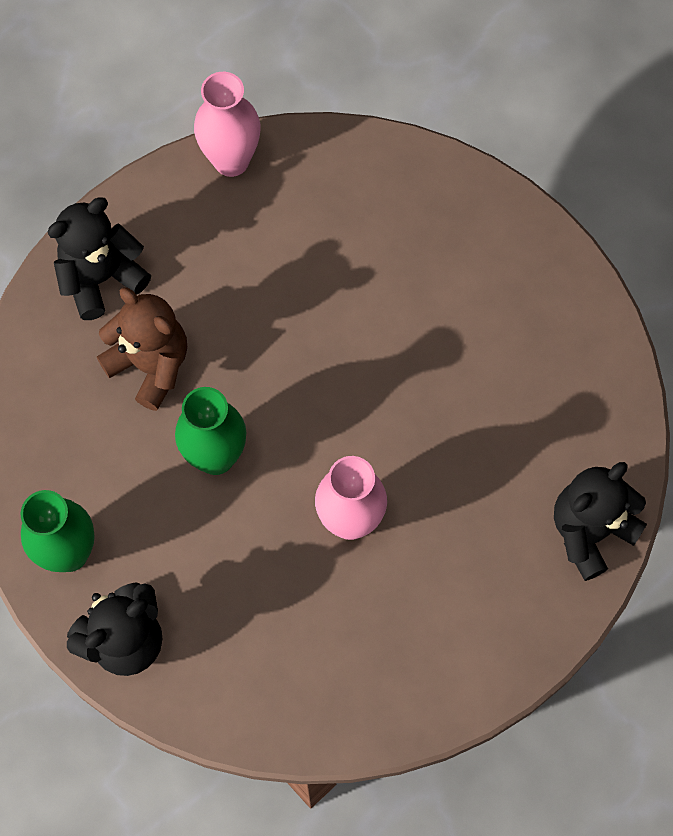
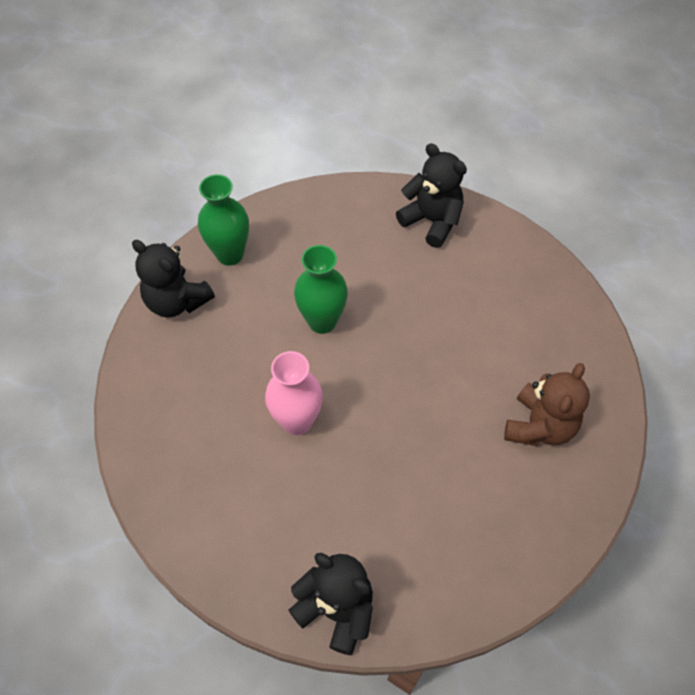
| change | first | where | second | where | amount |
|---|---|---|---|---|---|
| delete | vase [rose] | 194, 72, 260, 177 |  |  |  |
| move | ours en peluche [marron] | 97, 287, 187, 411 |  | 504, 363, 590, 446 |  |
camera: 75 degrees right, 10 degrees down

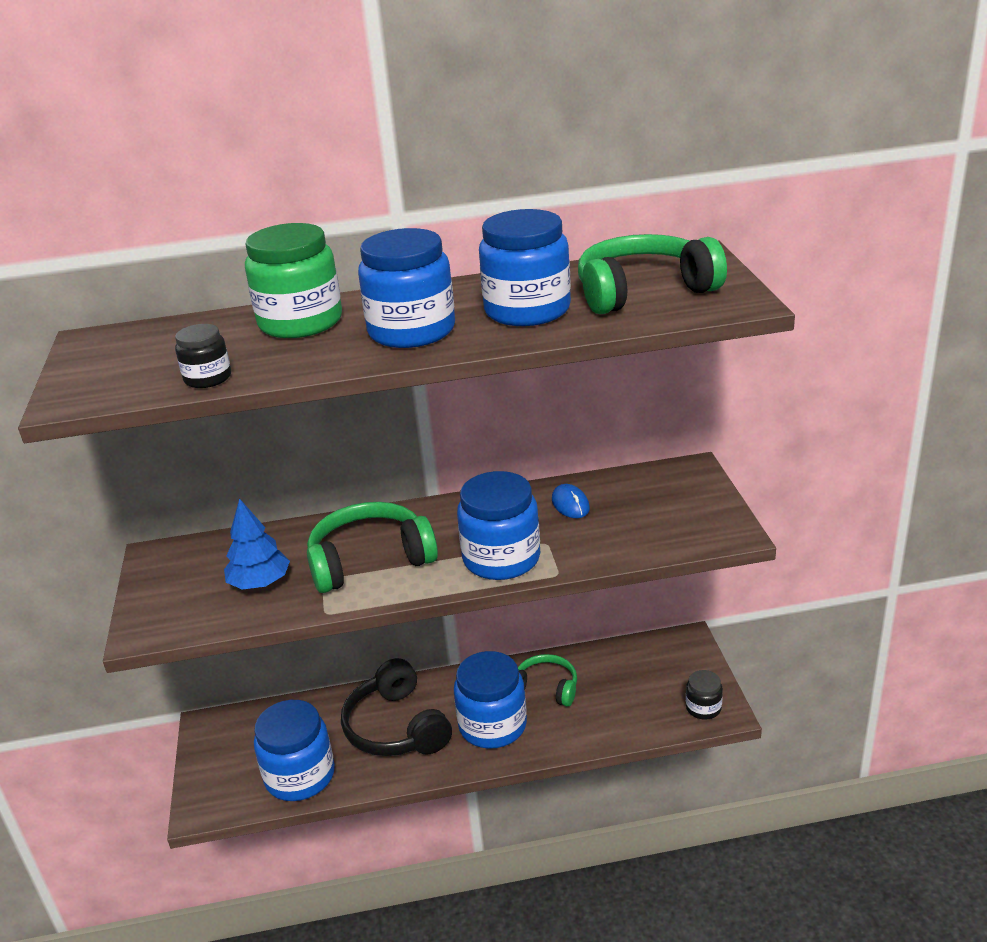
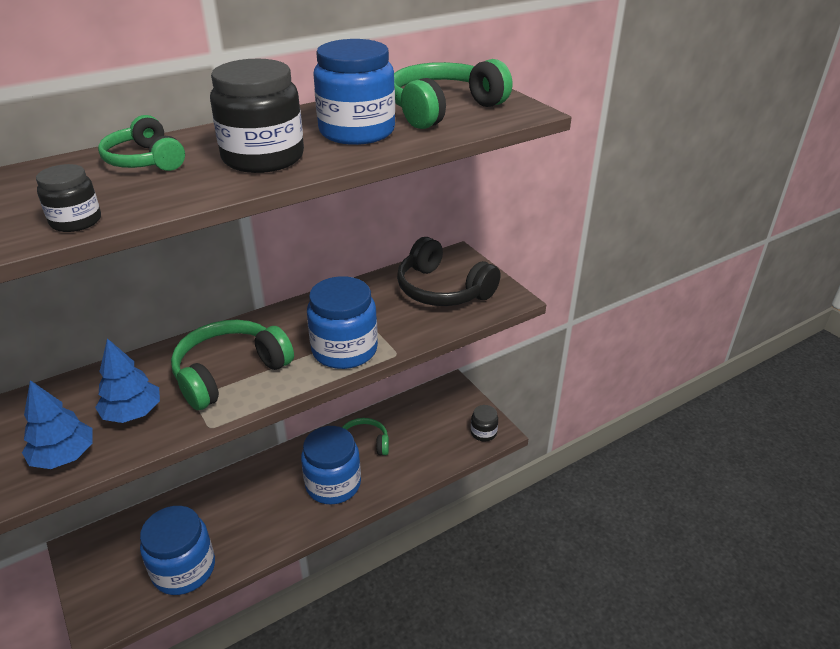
| change | first | where | second | where | amount |
|---|---|---|---|---|---|
| delete | souris [bleu] | 552, 484, 590, 518 |  |  |  |
| insert |  |  | arbre [bleu] | 22, 380, 93, 469 |  |
| move | casque audio [noir] | 341, 658, 452, 756 |  | 397, 237, 500, 306 |  |
| replace | bocal [vert] | 245, 223, 342, 338 | casque audio [vert] | 98, 115, 185, 171 |  |
| recolor | bocal [bleu] | 358, 228, 455, 348 | bocal [noir] | 210, 59, 304, 173 |  |
camera: 25 degrees left, 5 degrees up

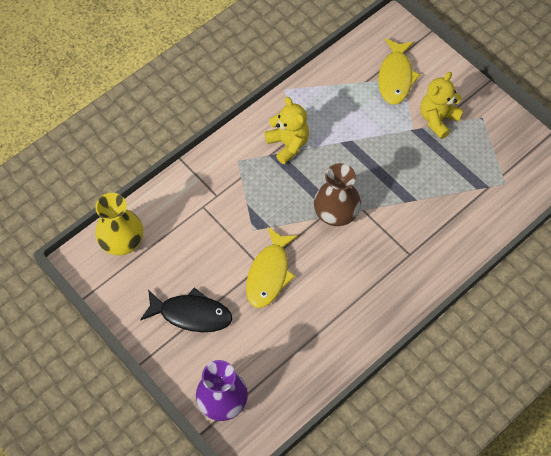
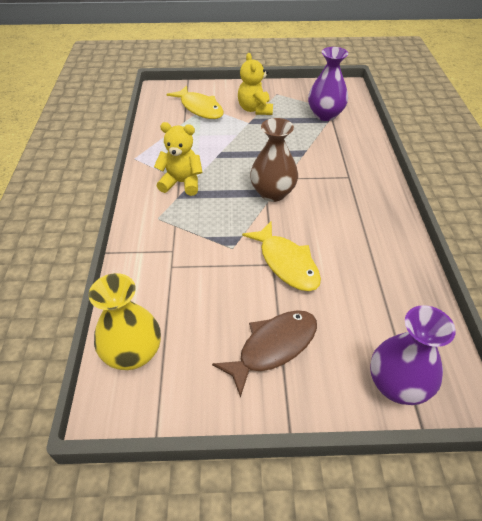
| change | first | where | second | where | amount |
|---|---|---|---|---|---|
| insert |  |  | vase [violet] | 308, 47, 348, 121 |  |
| recolor | poisson [noir] | 140, 287, 232, 332 | poisson [marron] | 212, 310, 317, 398 |  |
camera: 50 degrees left, 15 degrees down

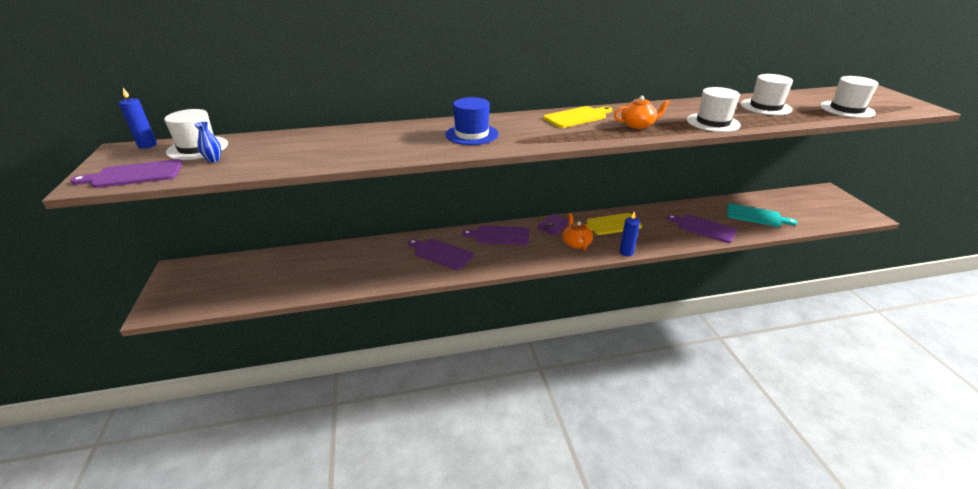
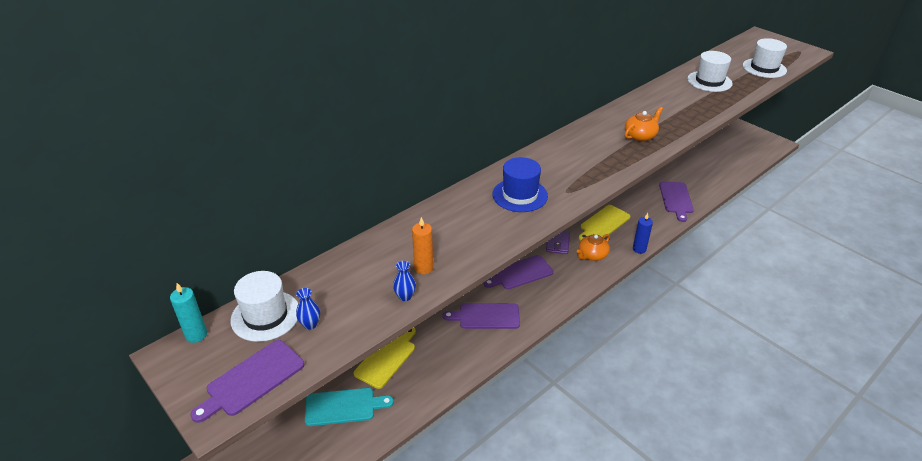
| change | first | where | second | where | amount |
|---|---|---|---|---|---|
| delete | chapeau [blanc] | 687, 87, 741, 132 |  |  |  |
| insert |  |  | vase [bleu] | 393, 261, 416, 301 |  |
| insert |  |  | bougie [orange] | 412, 217, 433, 274 |  |
| move | planche à découper [jaune] | 543, 106, 612, 128 |  | 354, 328, 416, 389 |  |
| move | planche à découper [turquoise] | 727, 204, 798, 227 |  | 305, 388, 394, 426 |  |
| recolor | bougie [bleu] | 119, 88, 157, 149 | bougie [turquoise] | 170, 283, 207, 343 |  |
| rotate | théière [orange] | 562, 213, 593, 250 |  | 577, 234, 610, 261 | 90 degrees counterclockwise |
| rotate | planche à découper [violet] | 666, 214, 737, 243 |  | 659, 182, 694, 222 | 90 degrees counterclockwise |
camera: 30 degrees left, 5 degrees up

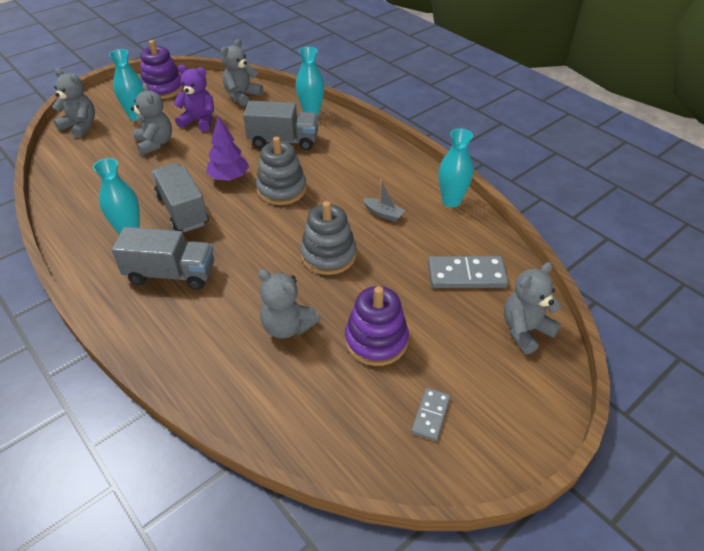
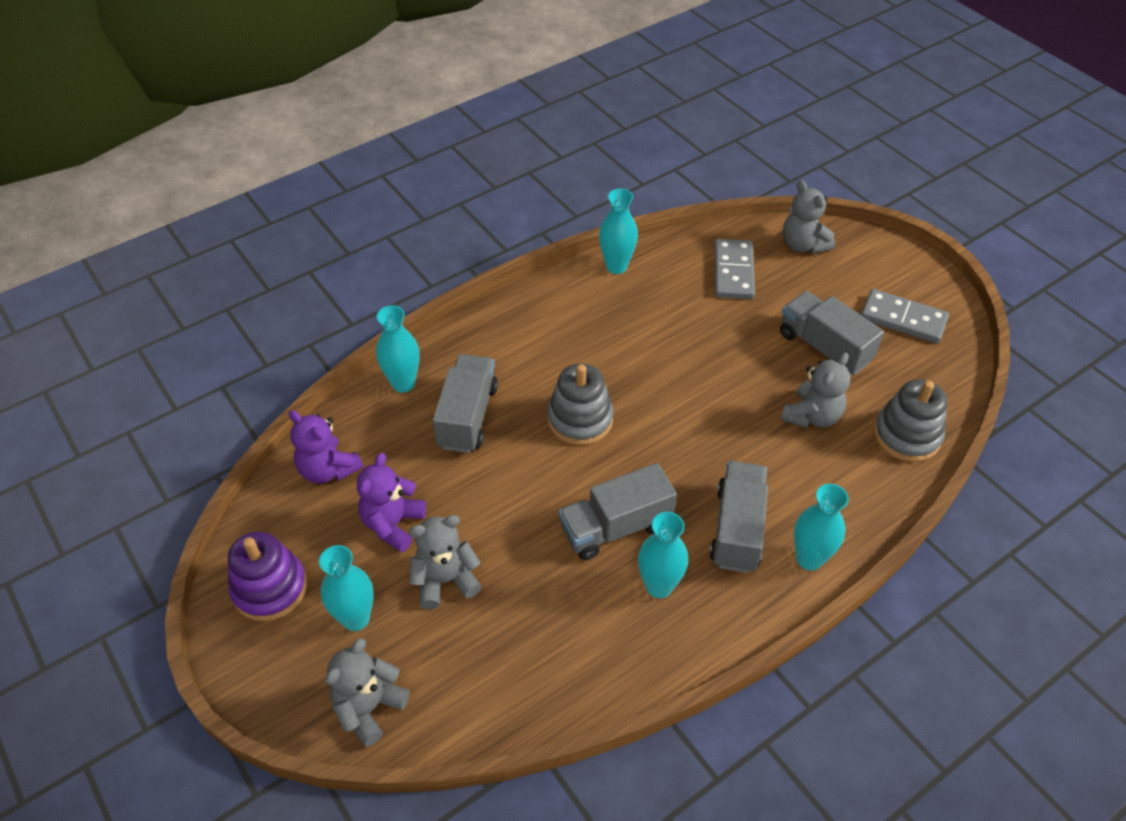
| change | first | where | second | where | amount |
|---|---|---|---|---|---|
| delete | arbre [violet] | 206, 116, 249, 181 |  |  |  |
| delete | bateau [gris] | 363, 179, 405, 222 |  |  |  |
| insert |  |  | vase [turquoise] | 794, 484, 849, 570 |  |
| move | jouet à empiler [gris] | 300, 201, 356, 275 |  | 874, 379, 947, 462 |  |
| replace | jouet à empiler [violet] | 345, 286, 409, 366 | camion [gris] | 780, 291, 884, 376 |  |
| recolor | ours en peluche [gris] | 221, 39, 263, 106 | ours en peluche [violet] | 289, 410, 363, 484 |  |
| resize | domino [gris] | 411, 388, 451, 441 |  | 861, 289, 949, 343 | x1.73 |
camera: 85 degrees left, 5 degrees up

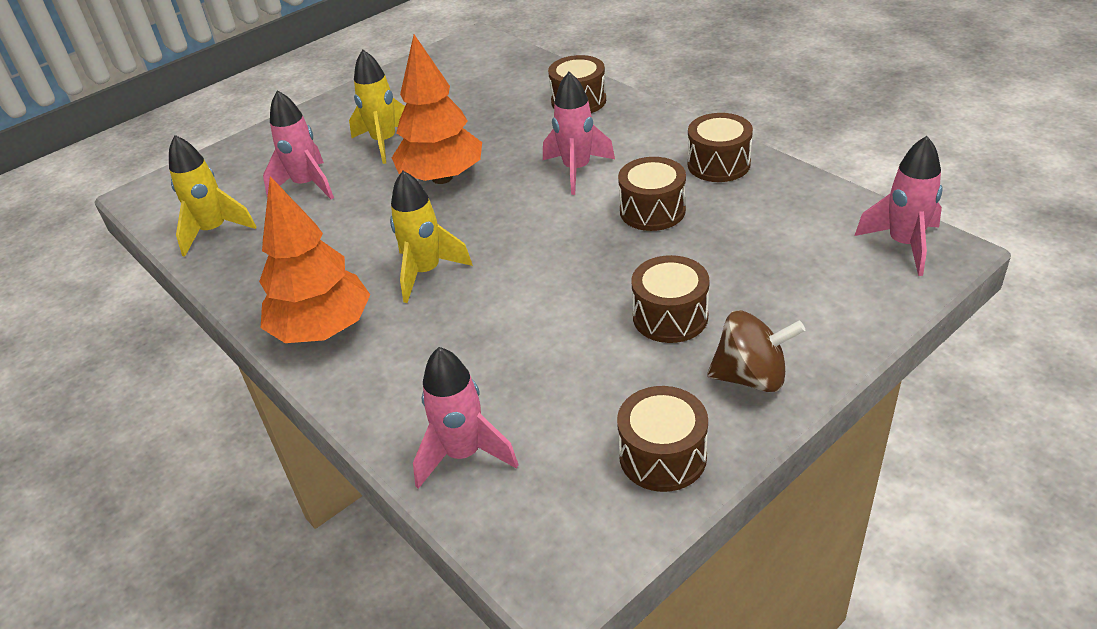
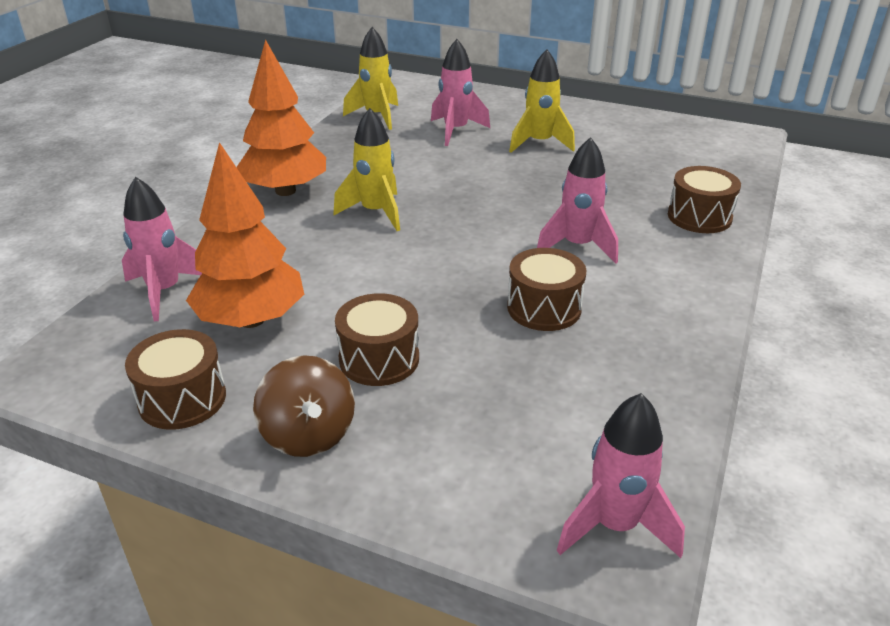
| change | first | where | second | where | amount |
|---|---|---|---|---|---|
| delete | tambour [marron] | 687, 113, 753, 182 |  |  |  |
| move | arbre [orange] | 392, 34, 482, 184 |  | 186, 142, 304, 328 |  |
camera: 60 degrees right, 5 degrees down

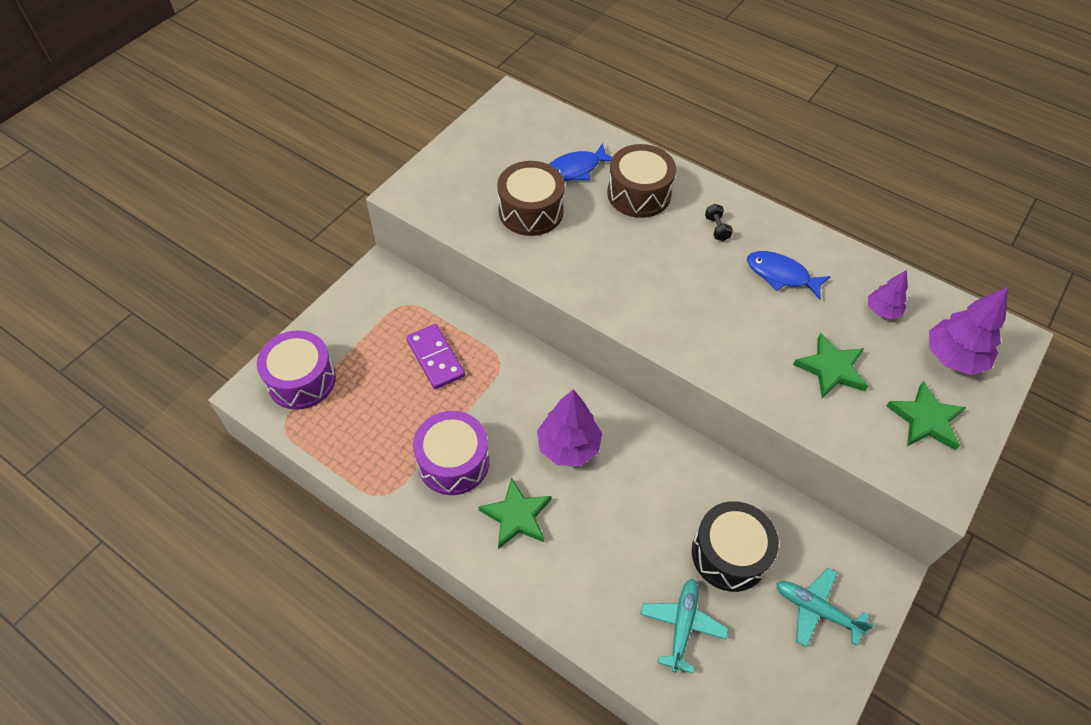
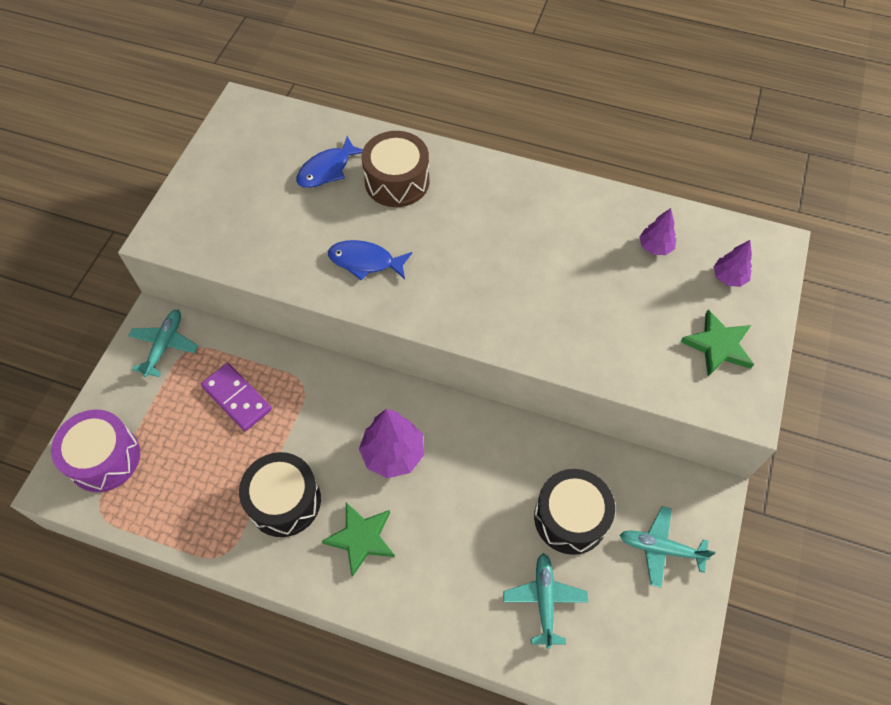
| change | first | where | second | where | amount |
|---|---|---|---|---|---|
| delete | tambour [marron] | 497, 161, 565, 236 |  |  |  |
| delete | haltère [noir] | 705, 204, 733, 241 |  |  |  |
| delete | étoile [vert] | 793, 333, 868, 398 |  |  |  |
| insert |  |  | avion [turquoise] | 128, 310, 198, 377 |  |
| move | poisson [bleu] | 747, 251, 831, 300 |  | 328, 240, 412, 281 |  |
| recolor | tambour [violet] | 413, 411, 489, 495 | tambour [noir] | 239, 452, 321, 537 |  |
| resize | arbre [violet] | 929, 287, 1008, 375 |  | 714, 240, 752, 287 | x0.59 |
camera: 15 degrees left, 5 degrees up

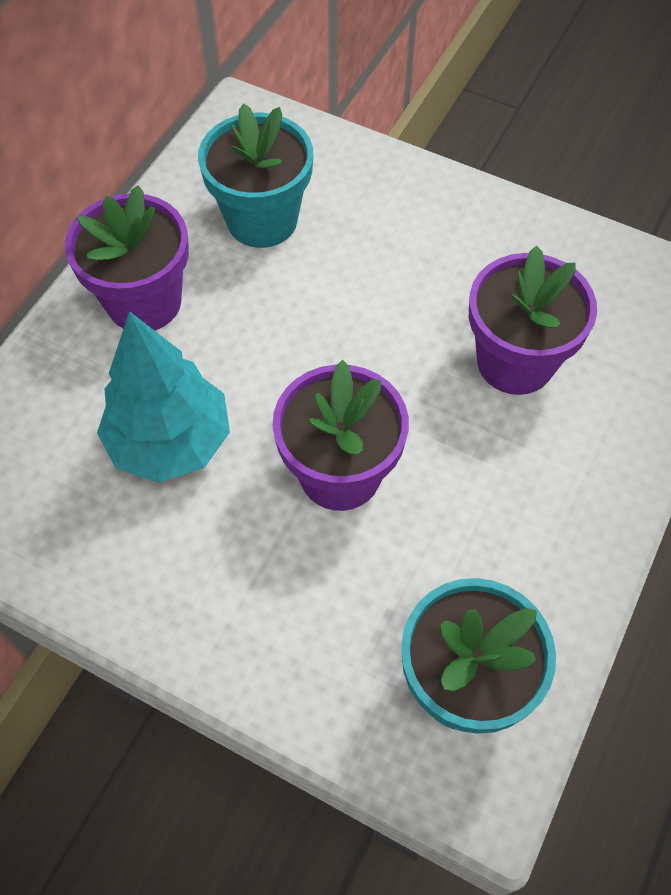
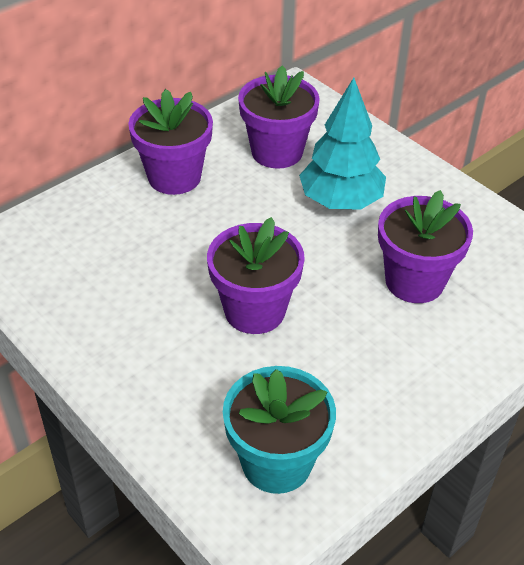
| change | first | where | second | where | amount |
|---|---|---|---|---|---|
| move | arbre [turquoise] | 97, 311, 230, 483 |  | 299, 78, 386, 210 |  |
| recolor | pot de fleurs [turquoise] | 198, 103, 313, 248 | pot de fleurs [violet] | 238, 66, 320, 169 |  |
camera: 20 degrees right, 15 degrees down

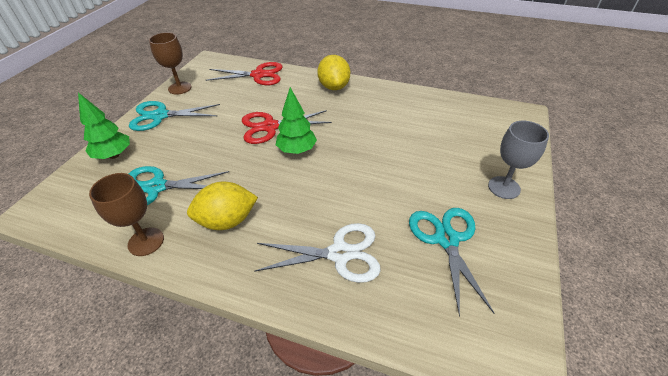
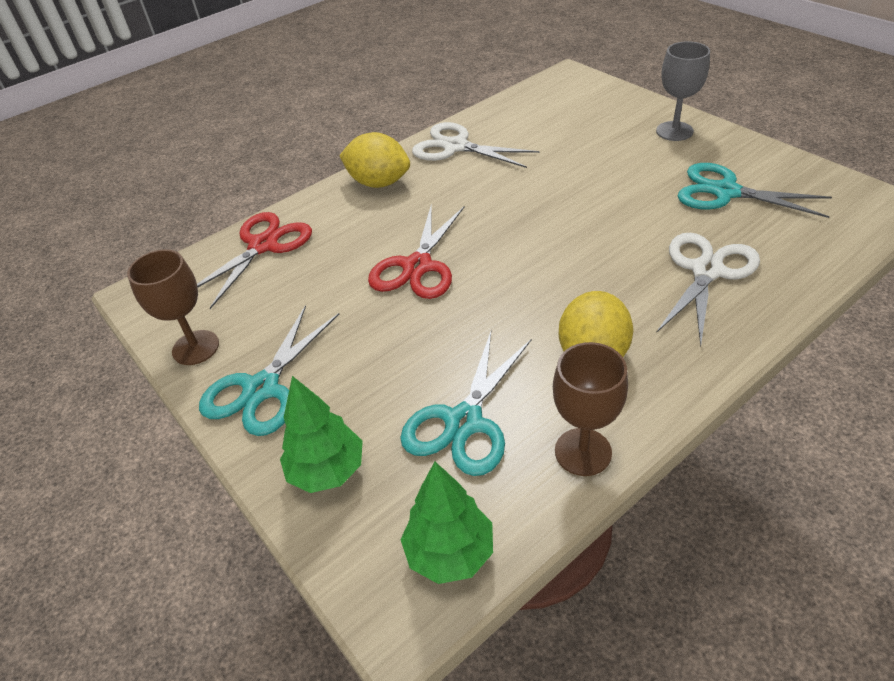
| change | first | where | second | where | amount |
|---|---|---|---|---|---|
| insert |  |  | ciseaux [blanc] | 412, 122, 539, 168 |  |
| move | arbre [vert] | 276, 87, 317, 154 |  | 400, 462, 493, 584 |  |
camera: 55 degrees left, 0 degrees up

